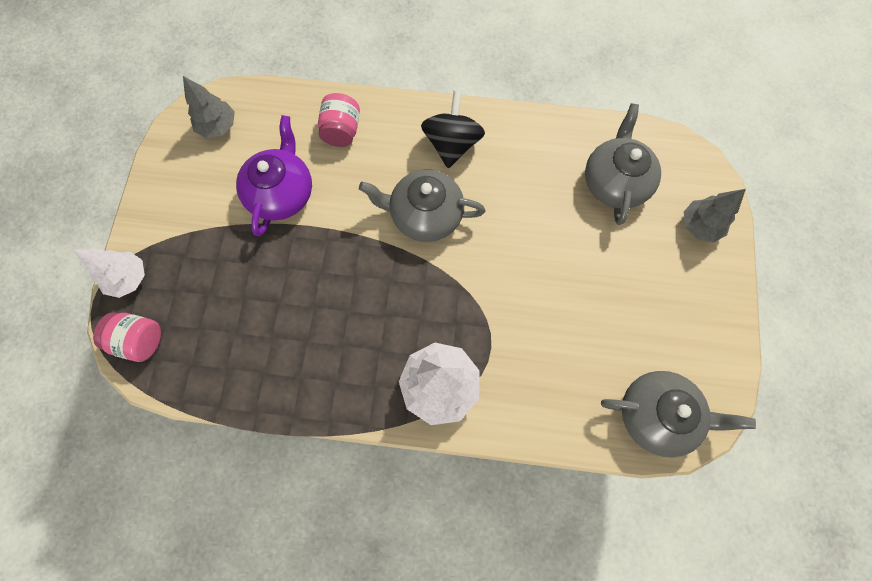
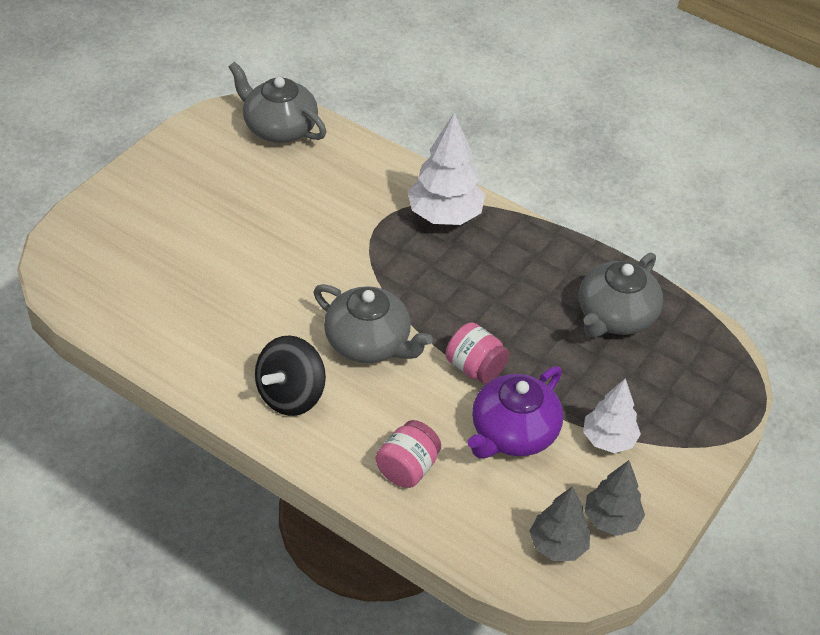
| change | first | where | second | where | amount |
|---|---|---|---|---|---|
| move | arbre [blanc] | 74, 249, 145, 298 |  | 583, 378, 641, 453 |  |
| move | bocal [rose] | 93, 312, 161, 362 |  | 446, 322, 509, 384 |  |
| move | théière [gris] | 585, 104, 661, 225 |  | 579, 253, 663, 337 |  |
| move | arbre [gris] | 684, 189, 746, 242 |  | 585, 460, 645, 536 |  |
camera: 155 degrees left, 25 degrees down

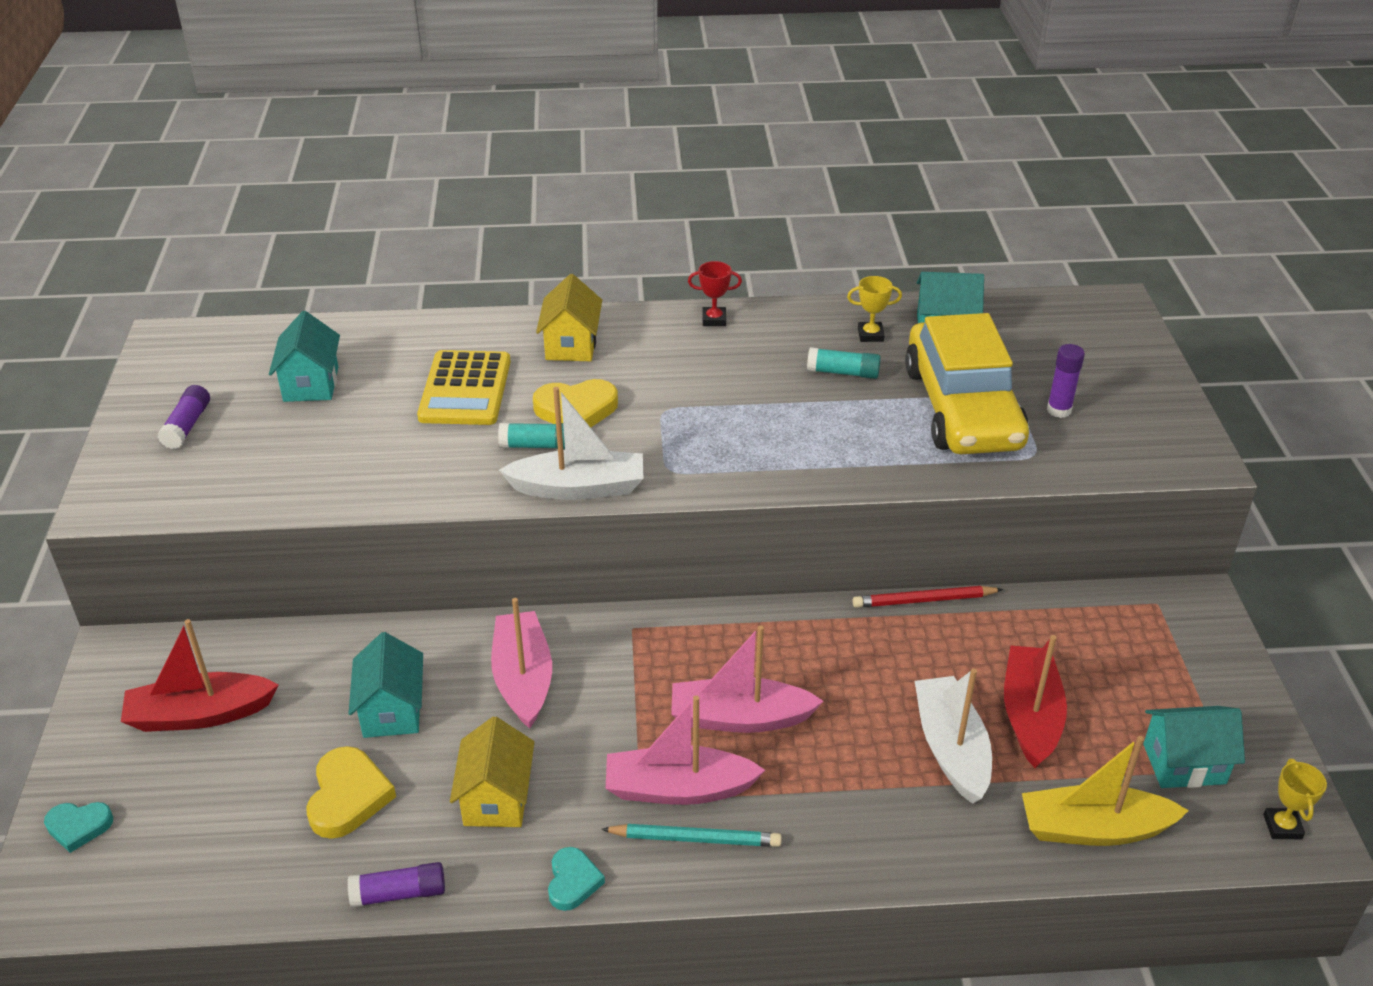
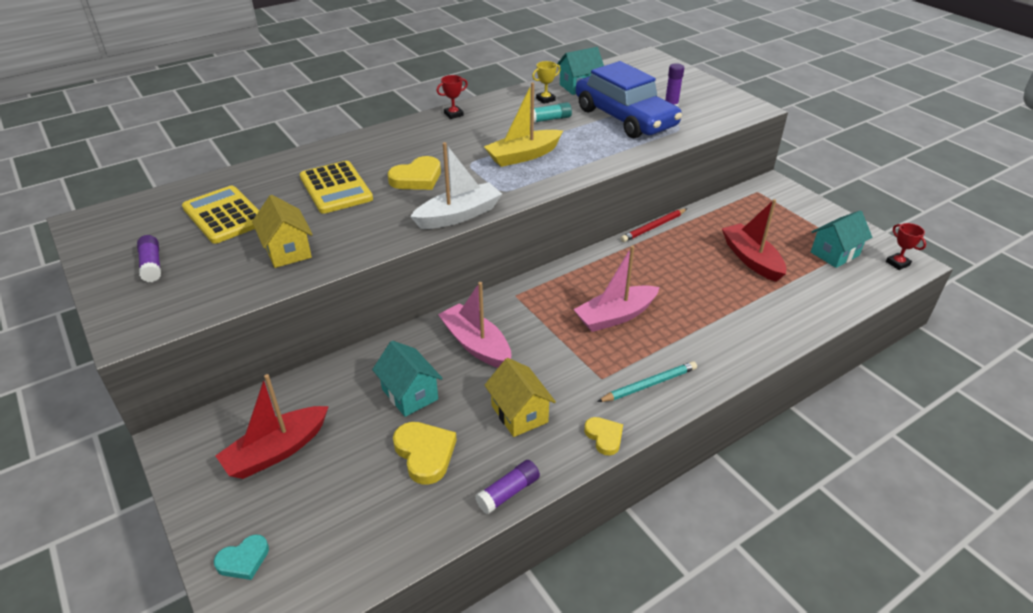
| change | first | where | second | where | amount |
|---|---|---|---|---|---|
| delete | bâton de colle [turquoise] | 498, 423, 565, 449 |  |  |  |
| delete | bateau [rose] | 606, 696, 765, 805 |  |  |  |
| delete | bateau [blanc] | 915, 668, 992, 804 |  |  |  |
| move | maison [jaune] | 536, 274, 602, 361 |  | 252, 195, 313, 268 |  |
| move | bateau [jaune] | 1022, 736, 1189, 846 |  | 484, 82, 563, 167 |  |
| replace | maison [turquoise] | 269, 311, 340, 402 | calculatrice [jaune] | 182, 186, 259, 244 |  |
| recolor | cœur [turquoise] | 548, 847, 605, 911 | cœur [jaune] | 584, 417, 623, 455 |  |
| recolor | voiture [jaune] | 905, 313, 1029, 454 | voiture [bleu] | 576, 61, 682, 138 |  |
| recolor | trophée [jaune] | 1263, 759, 1327, 839 | trophée [rouge] | 886, 223, 926, 270 |  |
camera: 30 degrees left, 0 degrees up

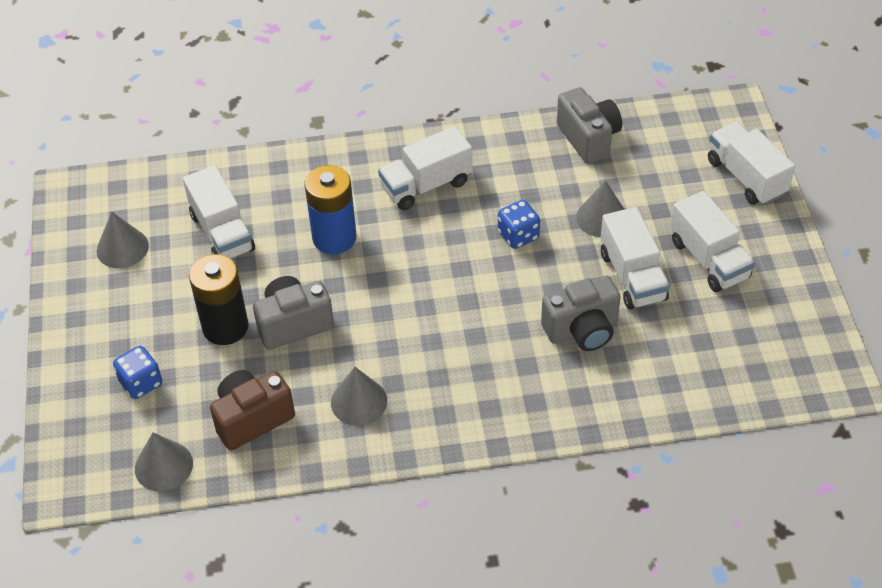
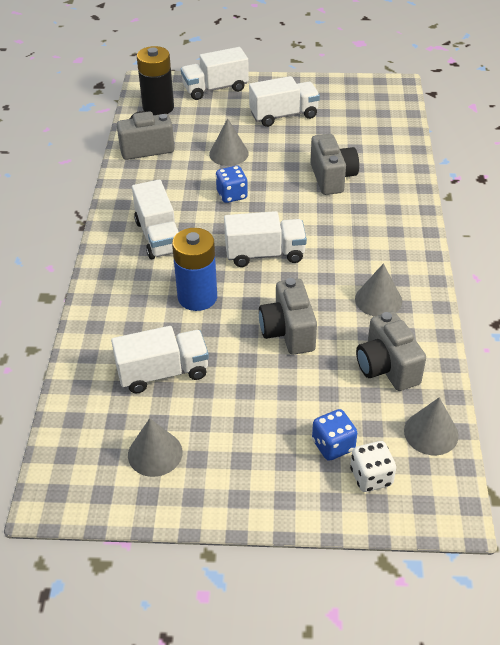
| change | first | where | second | where | amount |
|---|---|---|---|---|---|
| insert |  |  | dé [blanc] | 350, 441, 396, 492 |  |
| move | pile [noir] | 189, 254, 249, 345 |  | 137, 46, 174, 115 |  |
| move | camion [blanc] | 601, 207, 670, 310 |  | 224, 211, 307, 267 |  |
| recolor | appareil photo [marron] | 210, 370, 295, 450 | appareil photo [gris] | 356, 311, 426, 391 |  |
camera: 80 degrees left, 5 degrees down

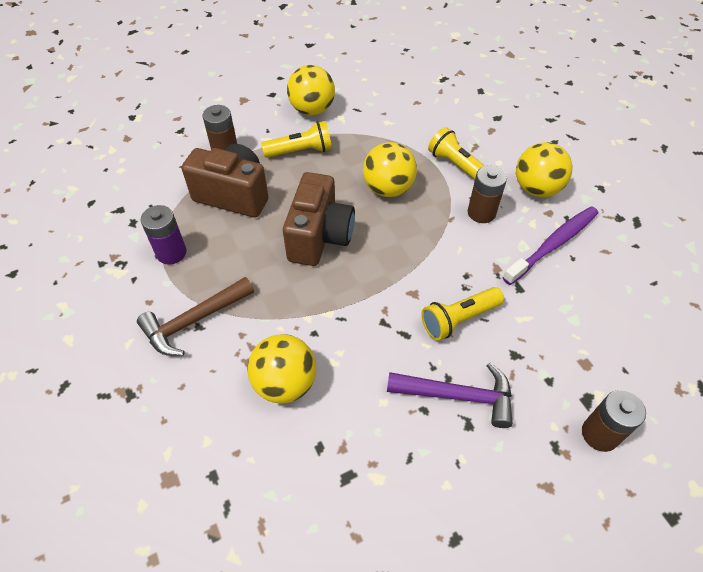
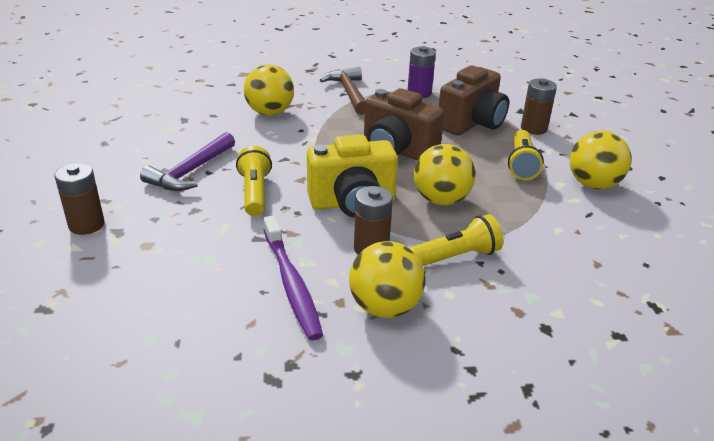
| change | first | where | second | where | amount |
|---|---|---|---|---|---|
| insert |  |  | appareil photo [jaune] | 307, 134, 398, 218 |  |
camera: 110 degrees right, 20 degrees down

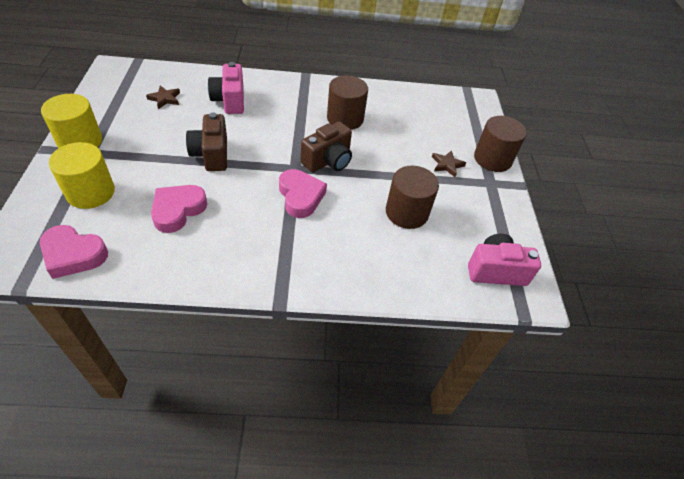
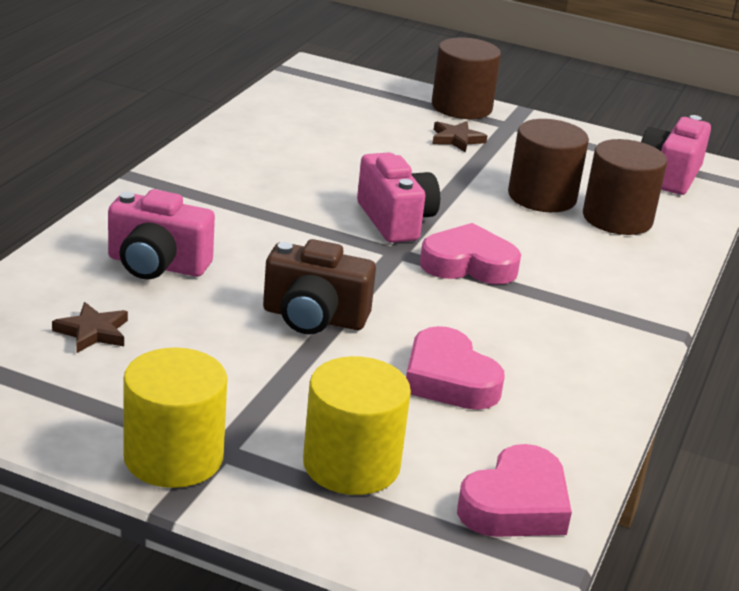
| change | first | where | second | where | amount |
|---|---|---|---|---|---|
| move | cylindre [marron] | 327, 75, 368, 130 |  | 583, 139, 667, 235 |  |
| recolor | appareil photo [marron] | 301, 121, 352, 172 | appareil photo [rose] | 357, 153, 440, 243 |  |
camera: 65 degrees left, 20 degrees down

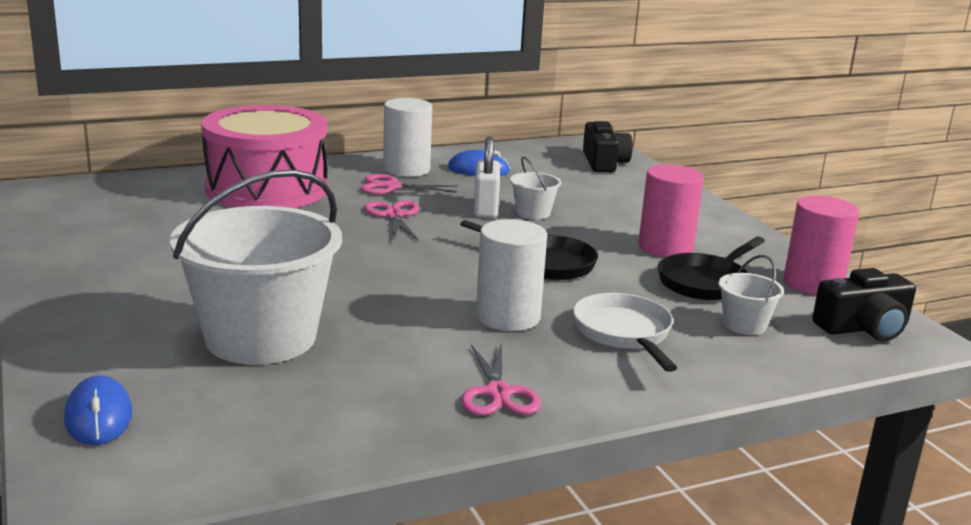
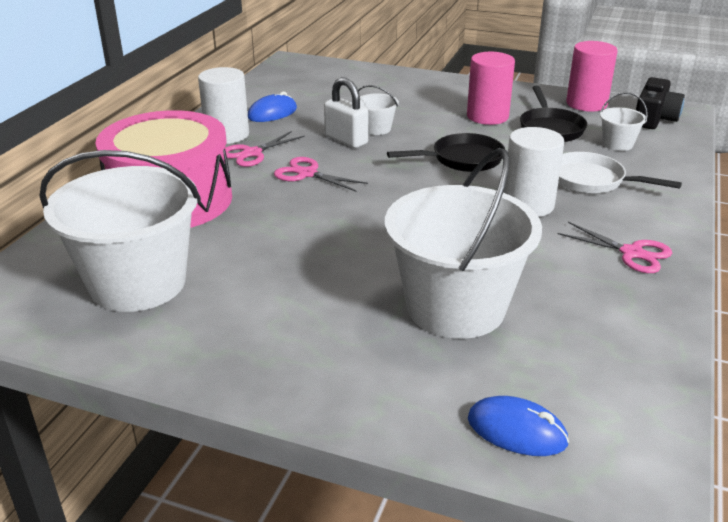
| change | first | where | second | where | amount |
|---|---|---|---|---|---|
| delete | appareil photo [noir] | 583, 121, 633, 173 |  |  |  |
| insert |  |  | seau [blanc] | 39, 150, 201, 312 |  |
camera: 45 degrees left, 10 degrees up

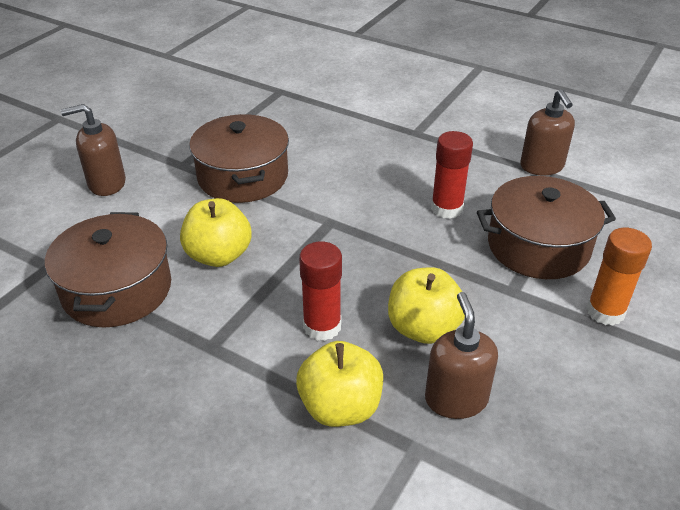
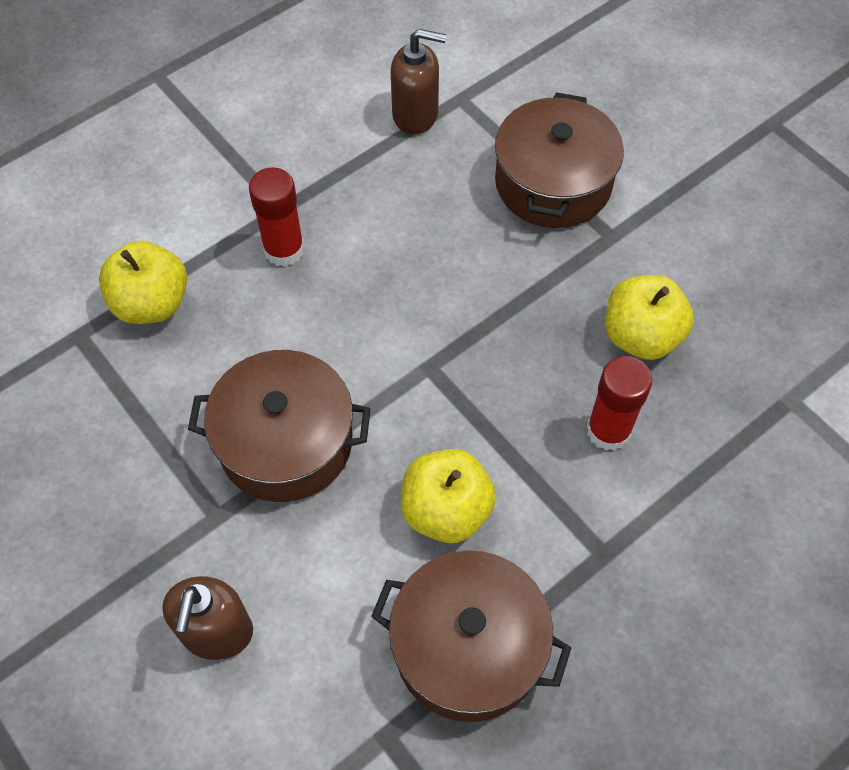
| change | first | where | second | where | amount |
|---|---|---|---|---|---|
| delete | distributeur de savon [marron] | 425, 292, 498, 419 |  |  |  |
| delete | bâton de colle [orange] | 586, 228, 652, 326 |  |  |  |
| move | pomme [jaune] | 296, 341, 383, 427 |  | 99, 241, 187, 324 |  |
| move | bâton de colle [rouge] | 431, 131, 473, 219 |  | 249, 167, 304, 267 |  |
camera: 70 degrees left, 20 degrees up

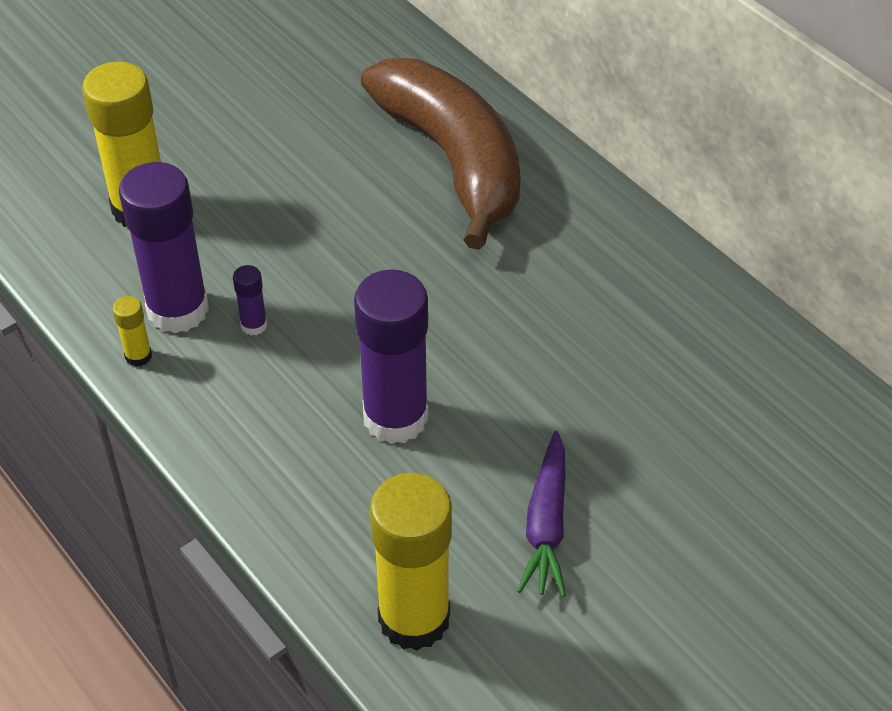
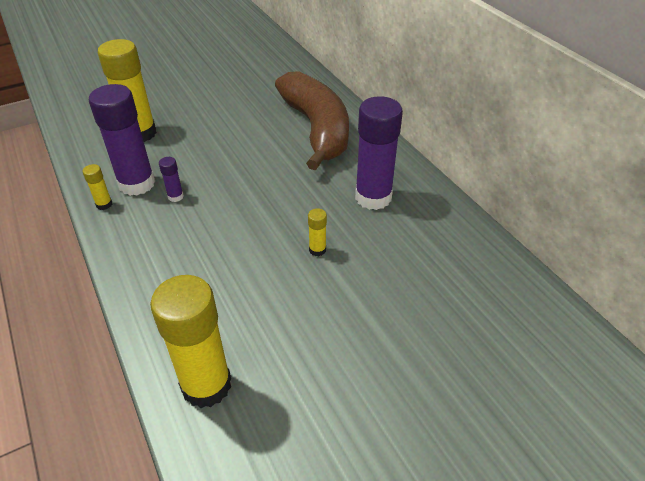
| change | first | where | second | where | amount |
|---|---|---|---|---|---|
| delete | carotte [violet] | 517, 431, 566, 597 |  |  |  |
| insert |  |  | bâton de colle [jaune] | 308, 208, 327, 256 |  |
| move | bâton de colle [violet] | 354, 270, 428, 444 |  | 355, 96, 403, 210 |  |
camera: 10 degrees right, 5 degrees down

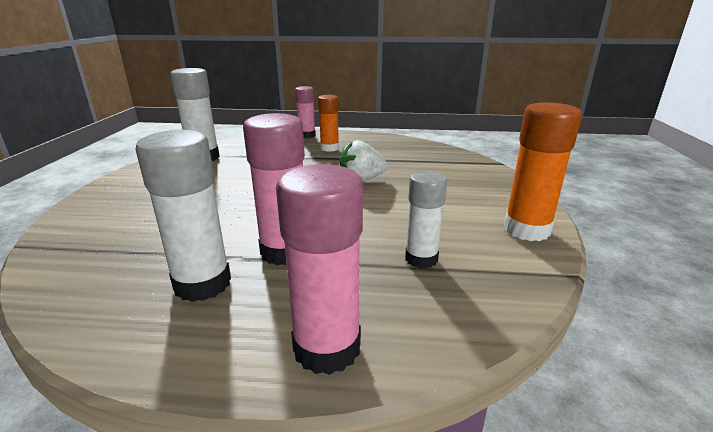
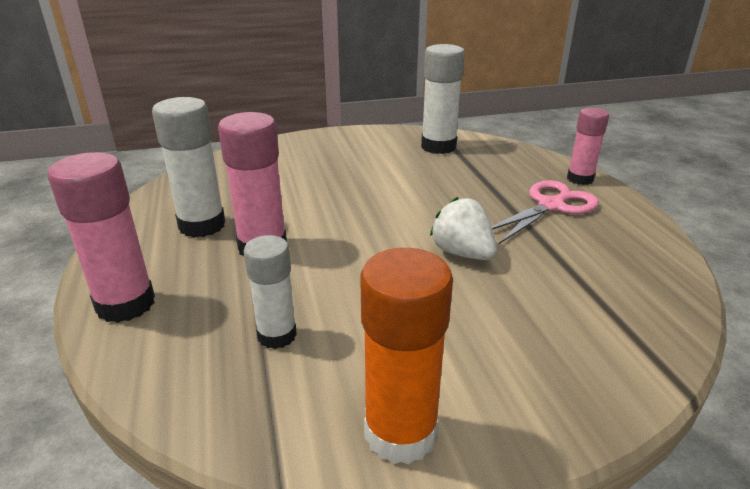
| change | first | where | second | where | amount |
|---|---|---|---|---|---|
| replace | bâton de colle [orange] | 318, 95, 339, 152 | ciseaux [rose] | 491, 180, 599, 244 |  |
camera: 70 degrees right, 5 degrees up

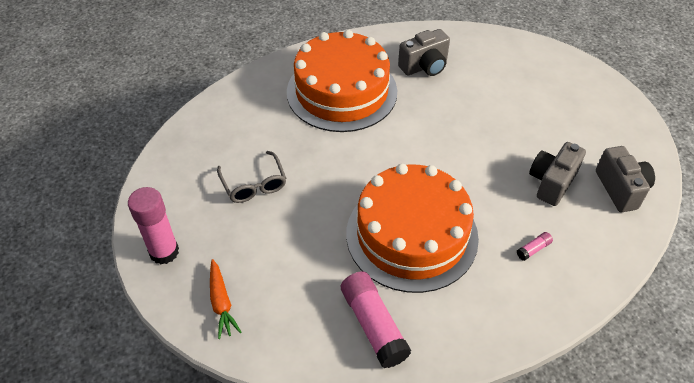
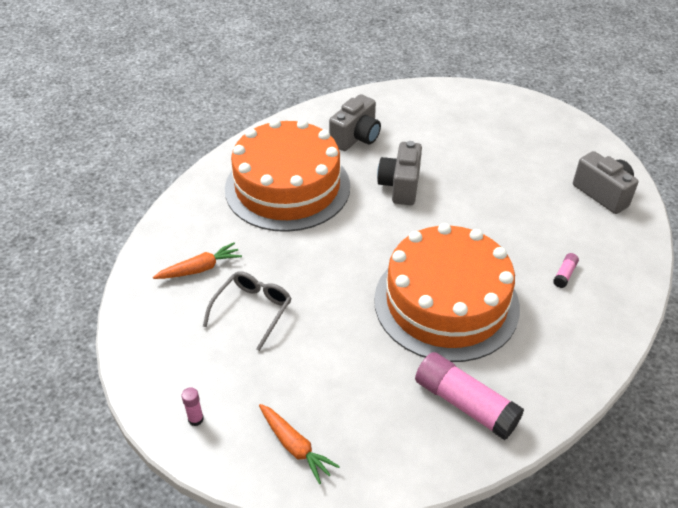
| change | first | where | second | where | amount |
|---|---|---|---|---|---|
| insert |  |  | carotte [orange] | 153, 242, 242, 279 |  |
| move | appareil photo [gris] | 529, 142, 586, 206 |  | 377, 141, 422, 205 |  |
| rotate | lunettes [gris] | 217, 151, 286, 203 |  | 203, 271, 292, 351 | 105 degrees counterclockwise |
| resize | bâton de colle [rose] | 128, 187, 179, 264 |  | 181, 387, 204, 426 | x0.43 |
camera: 25 degrees left, 5 degrees down

